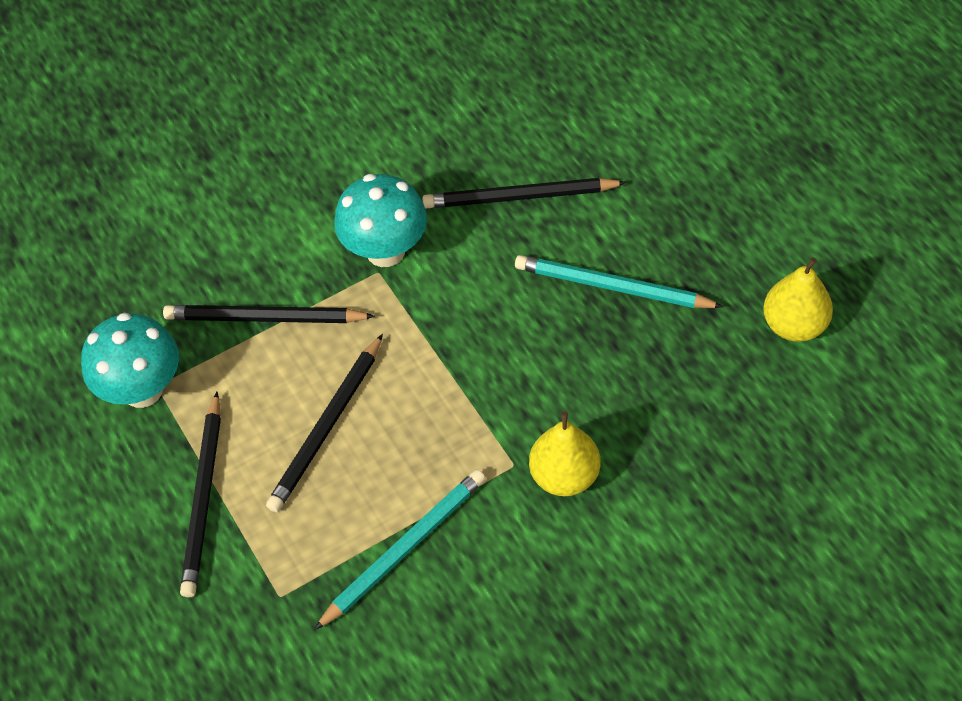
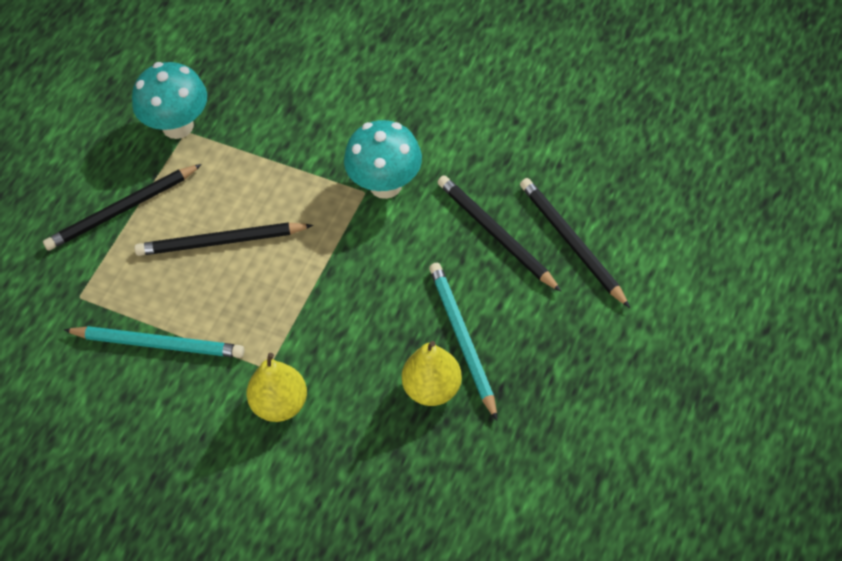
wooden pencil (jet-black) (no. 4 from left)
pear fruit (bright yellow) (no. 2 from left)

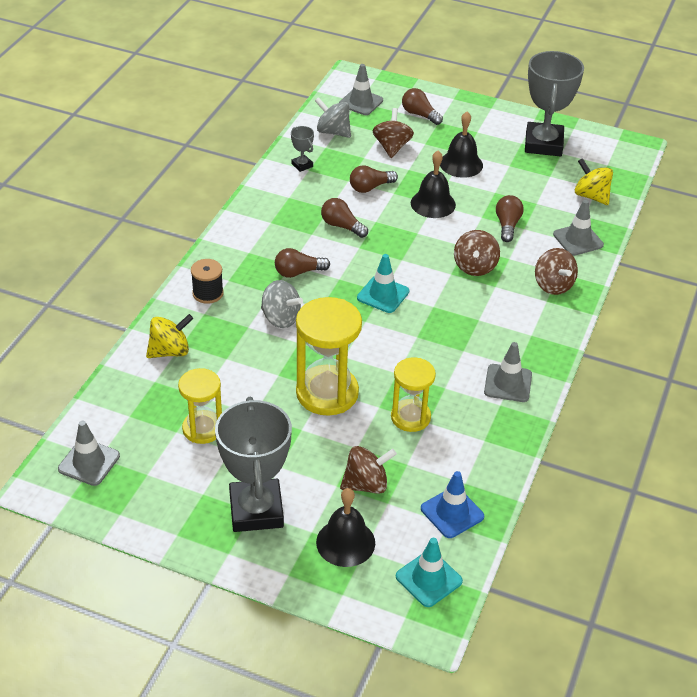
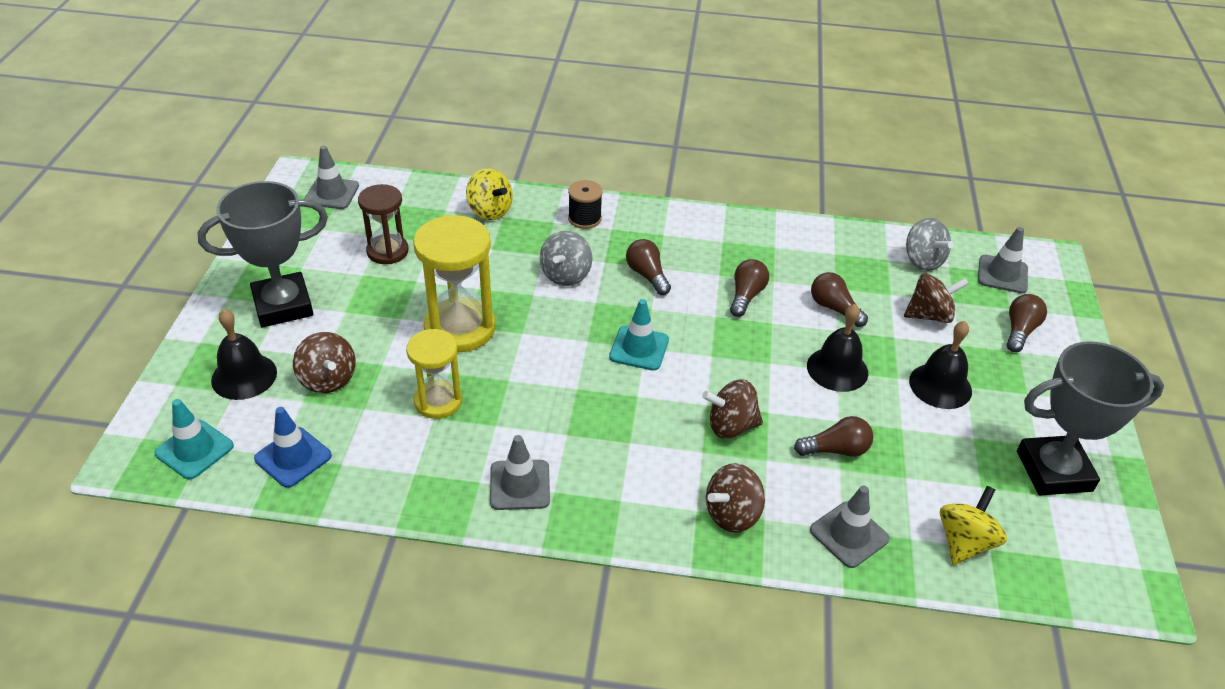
trophy (gray) (no. 2 from left in the first image)
sandglass (russet)
toy top (gray) (no. 2 from left)

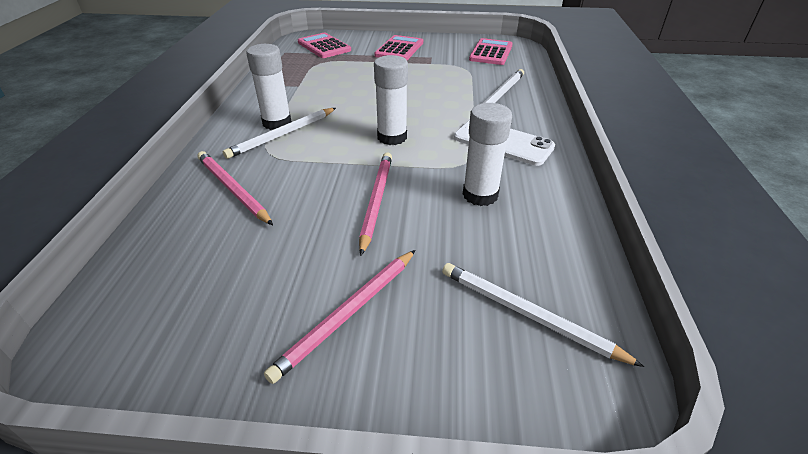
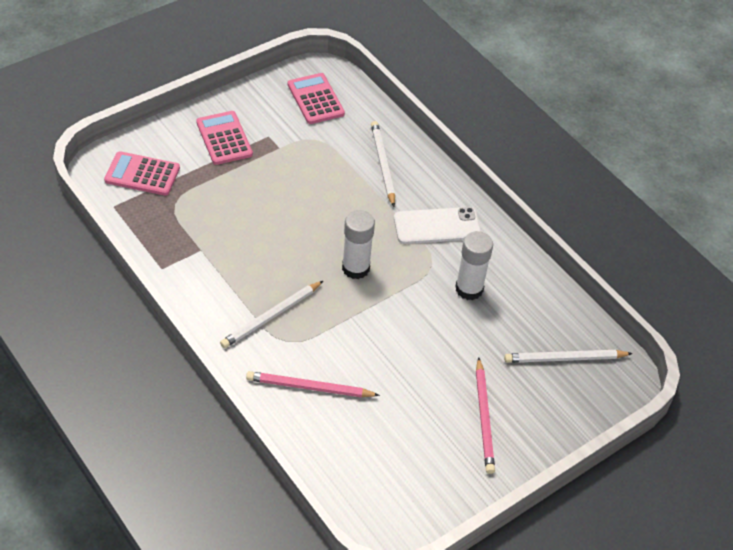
glue stick (white) (no. 1 from left in the first image)
wooden pencil (rosy) (no. 3 from left in the first image)
wooden pencil (white) (no. 1 from left)

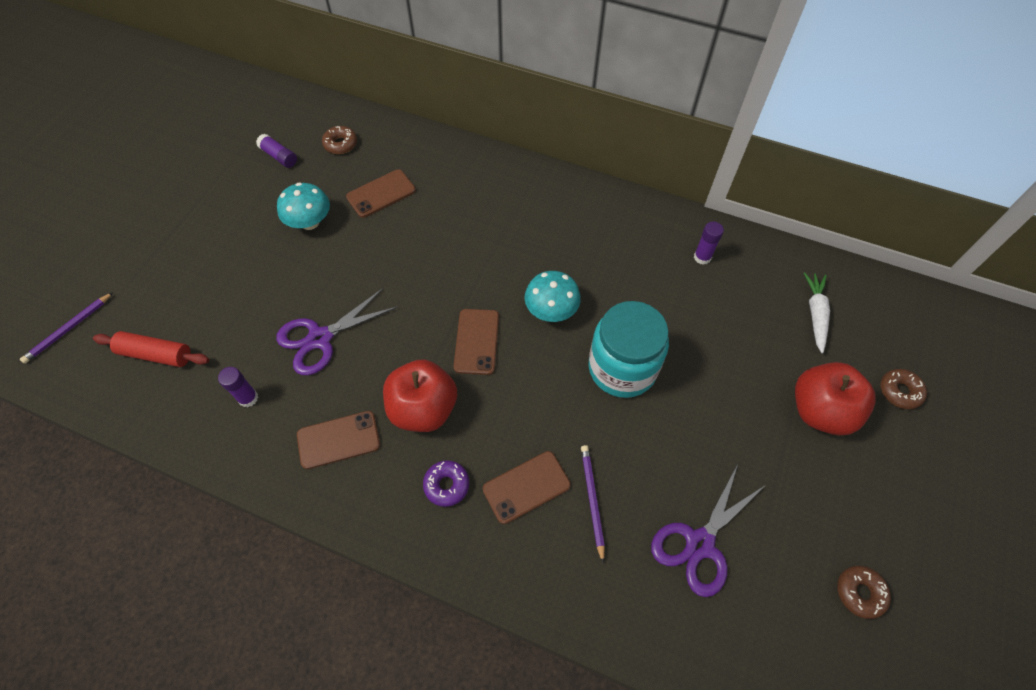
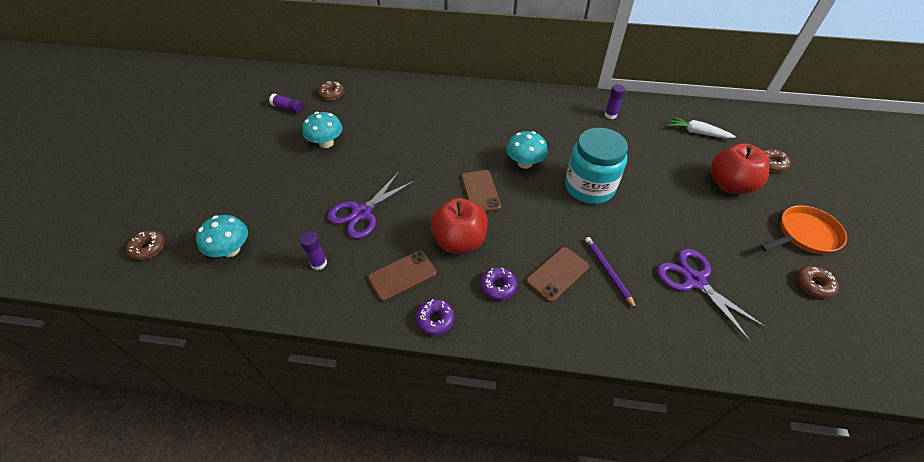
mobile phone (russet) (no. 2 from left in the first image)
donut (royal purple) (no. 1 from left)
frying pan (bright orange)
donut (russet) (no. 1 from left)
toadstool (turquoise) (no. 1 from left)
pair of scissors (royal purple) (no. 2 from left)
carrot (white)

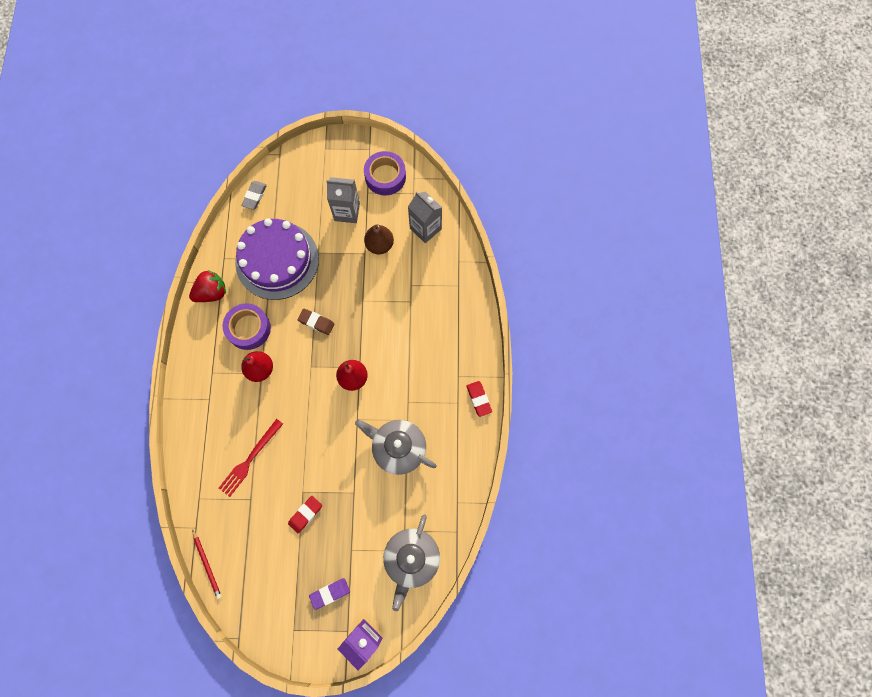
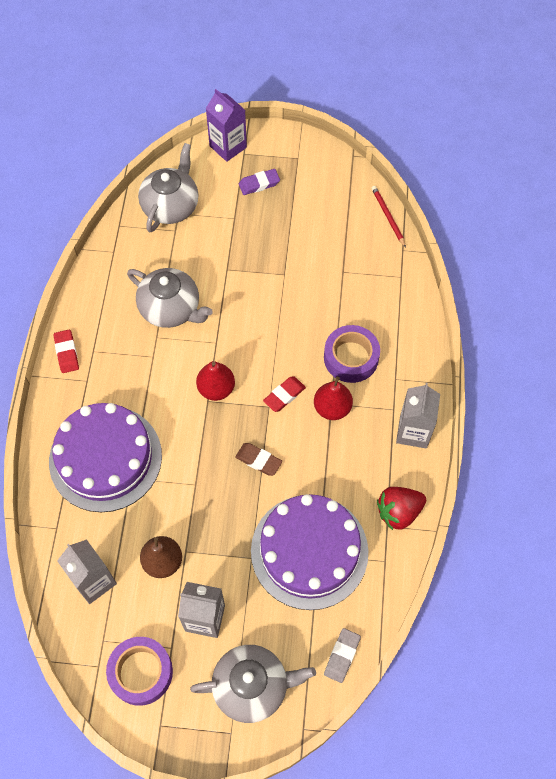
fork (red)
cake (royal purple) (no. 1 from left)
china teapot (gray) (no. 3 from left)
carton (gray) (no. 3 from left)
sticky tape (royal purple) (no. 2 from left)
eraser (red) (no. 2 from left)

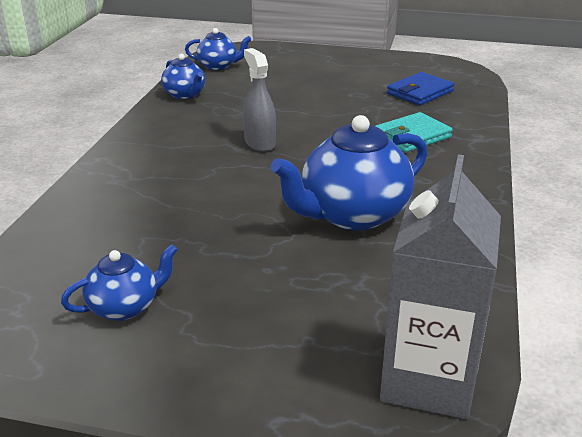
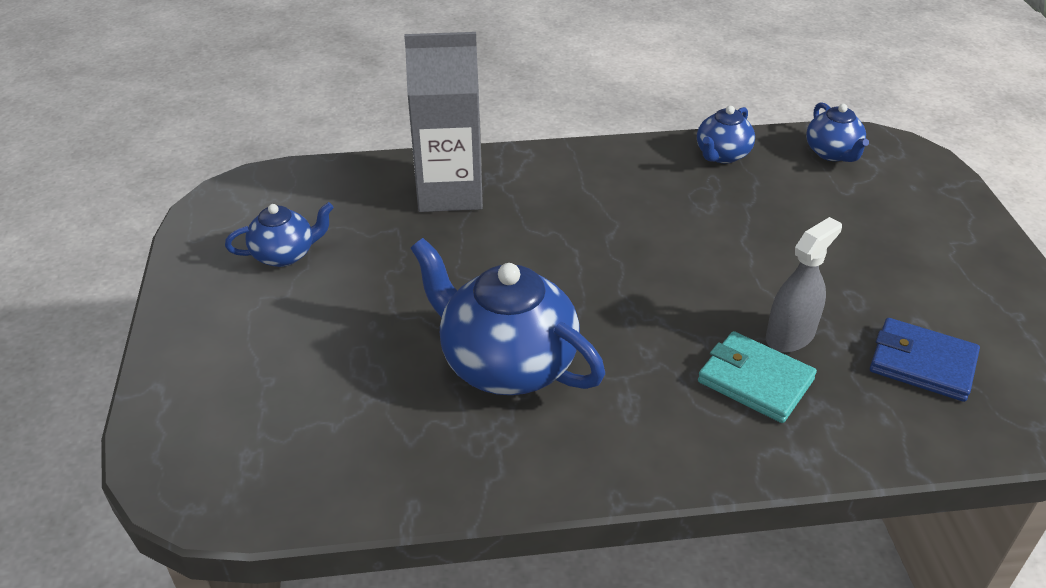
sprayer (gray)
carton (gray)
china teapot (cobalt) (no. 1 from left)

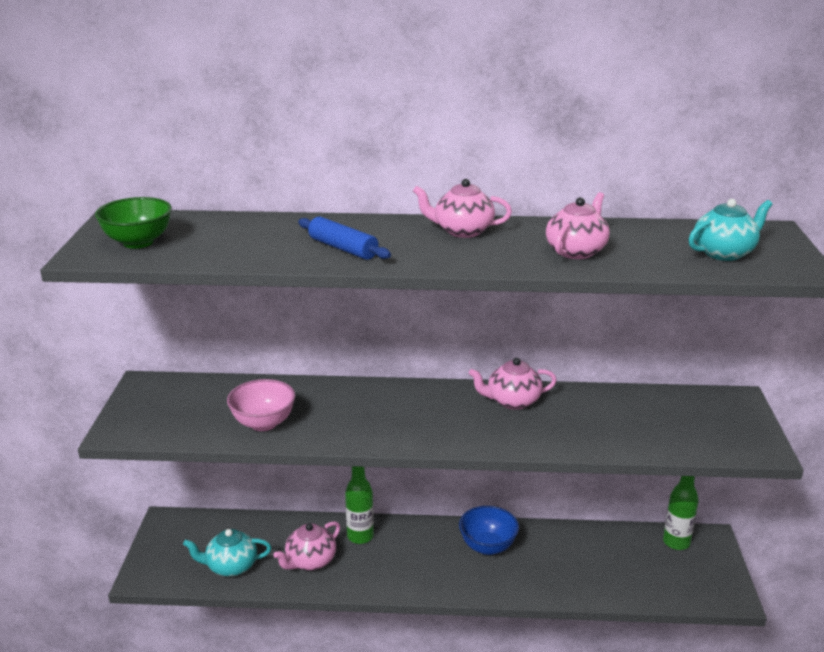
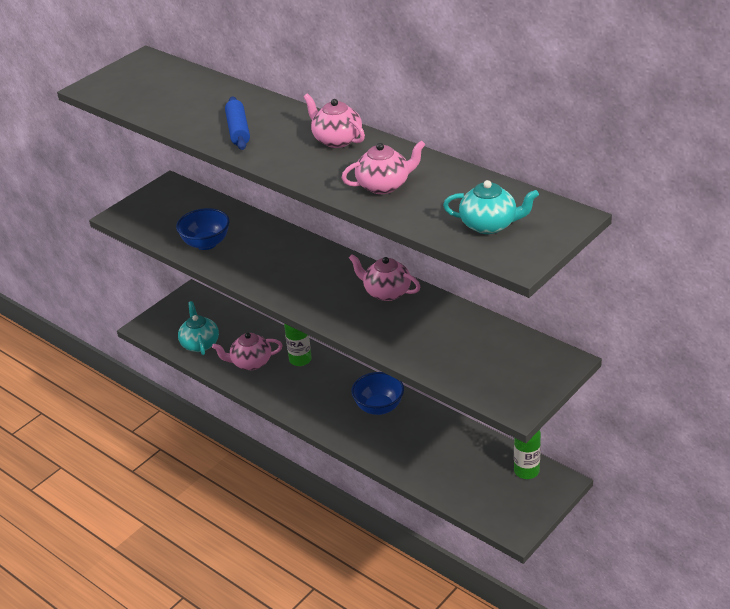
deep dish (leaf-green)
deep dish (cobalt) (no. 1 from left)
china teapot (turquoise) (no. 1 from left)

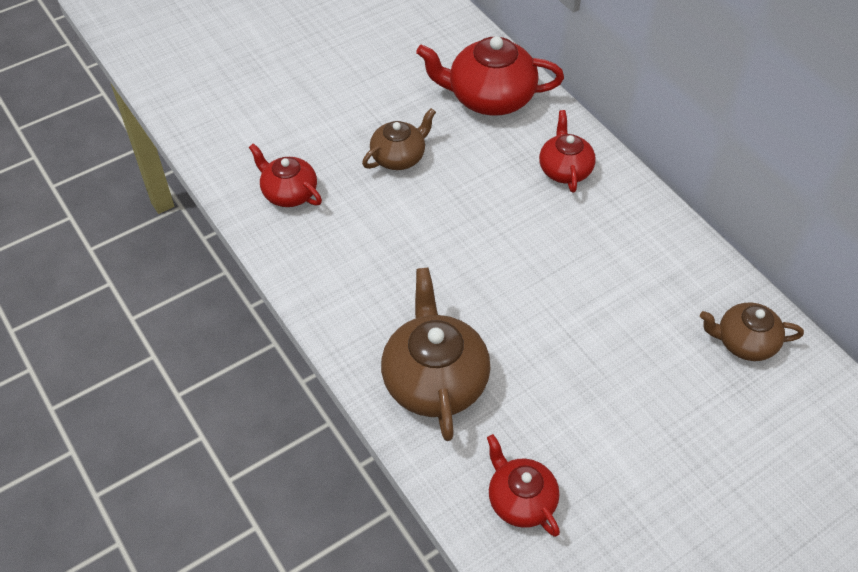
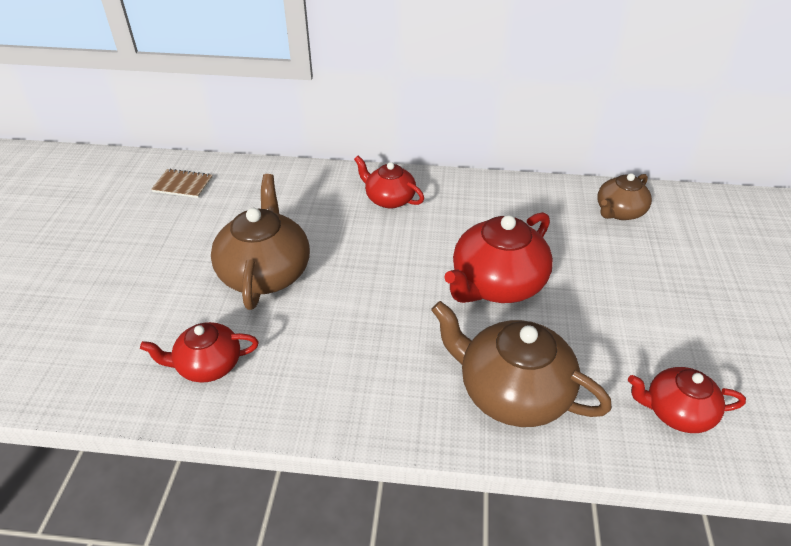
notepad (russet)
china teapot (red) (no. 3 from left)
china teapot (russet) (no. 1 from left)

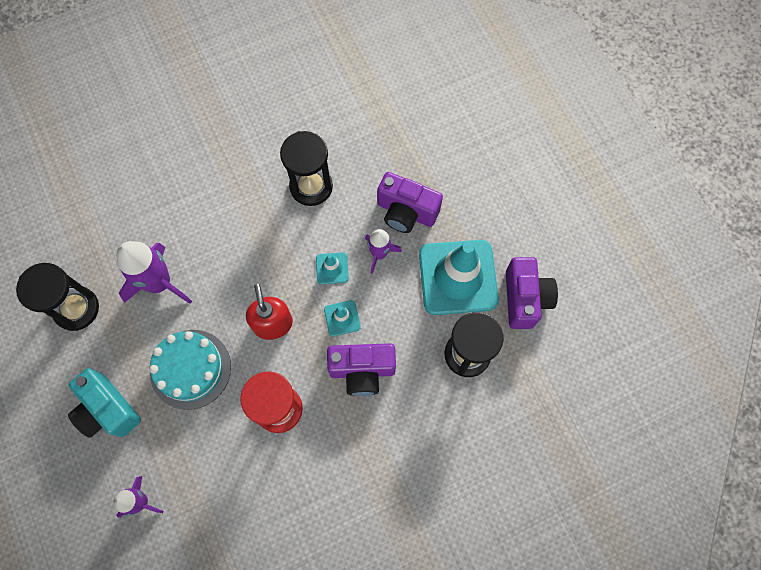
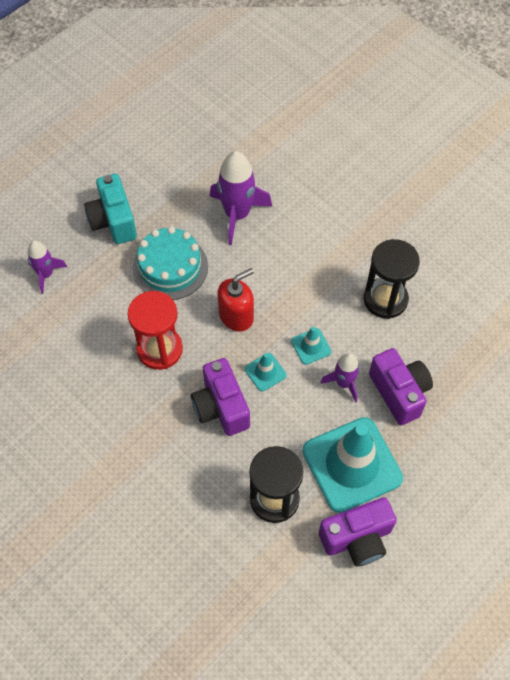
sandglass (jet-black) (no. 1 from left in the first image)
camera (turquoise)
camera (royal purple) (no. 3 from left)

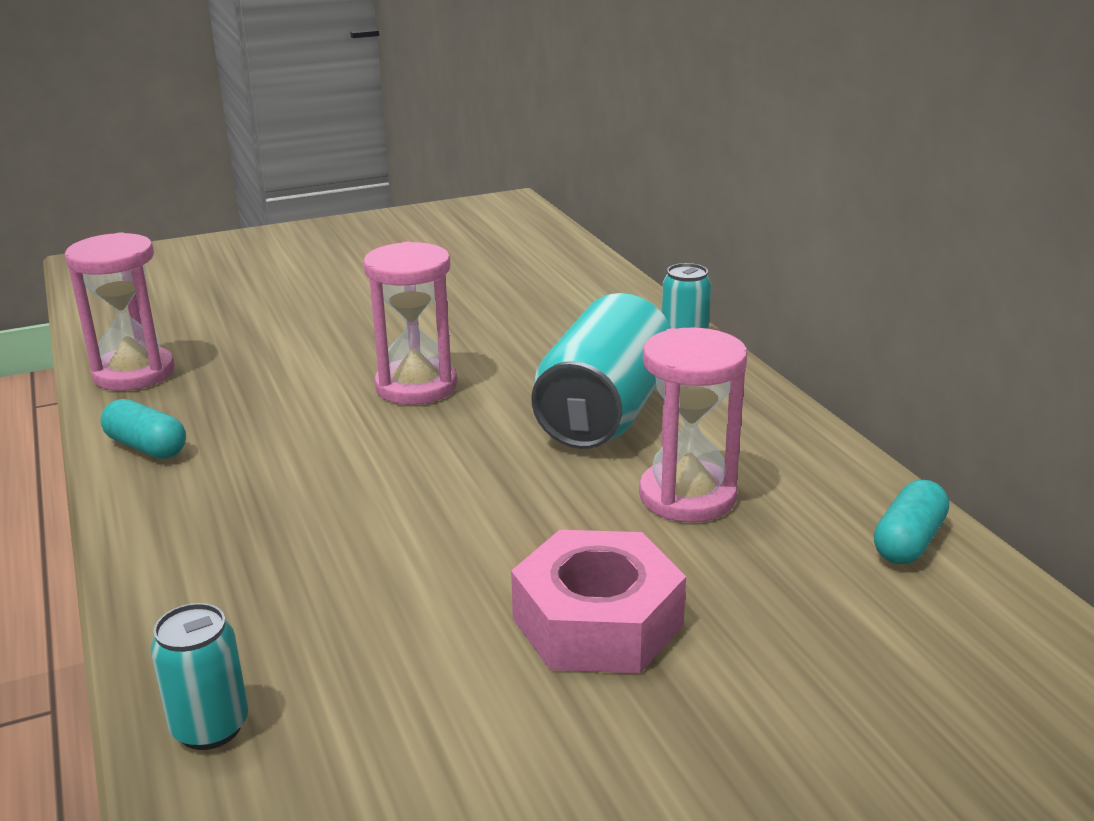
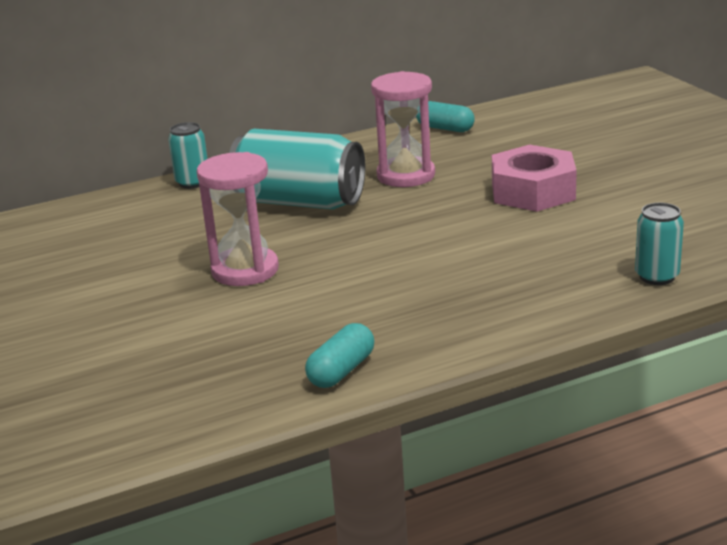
sandglass (rosy) (no. 1 from left in the first image)

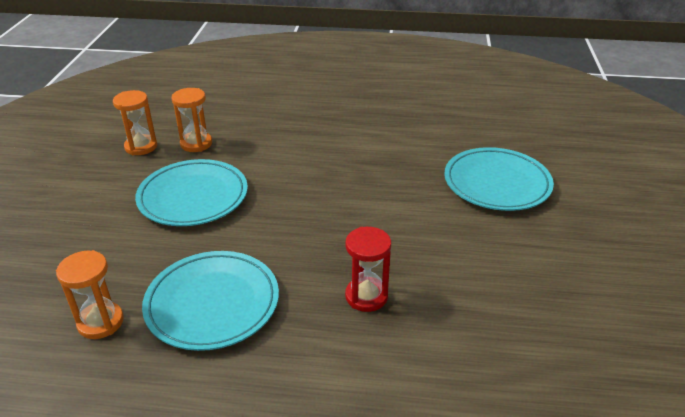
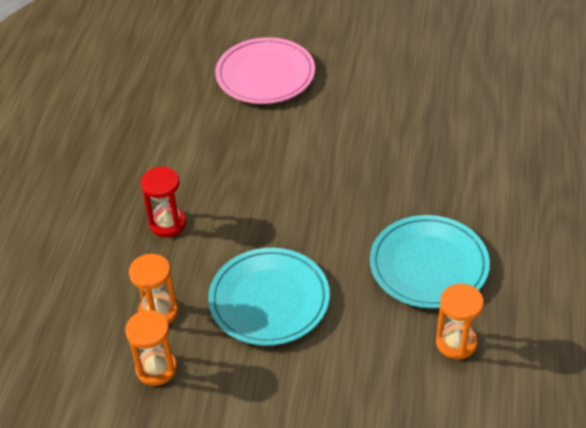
sandglass (red)
plate (rosy)

